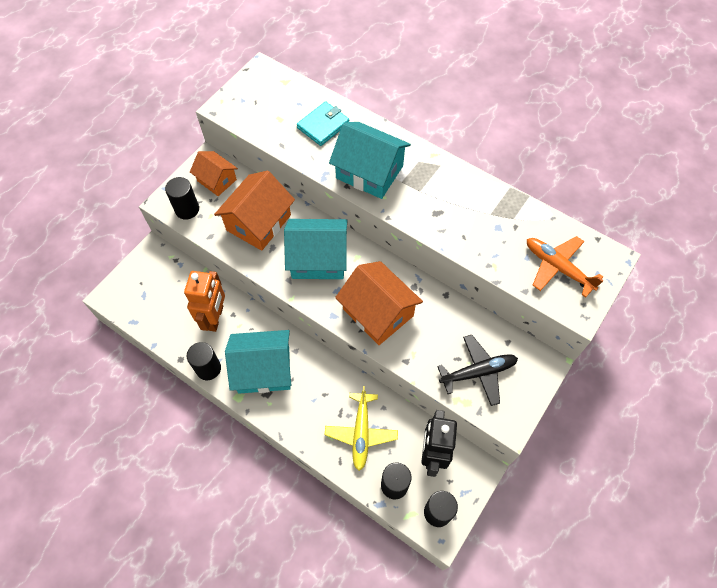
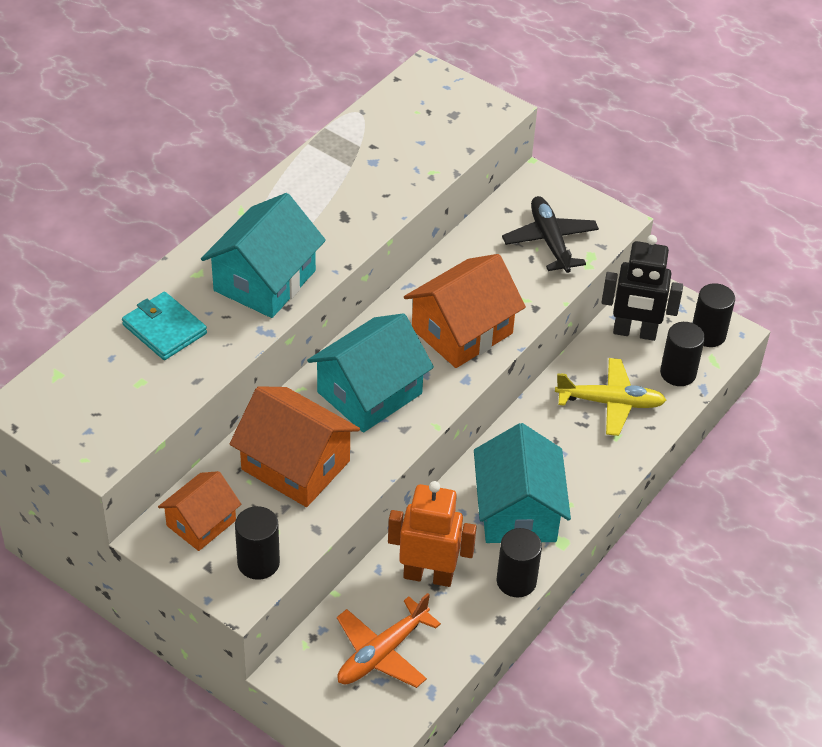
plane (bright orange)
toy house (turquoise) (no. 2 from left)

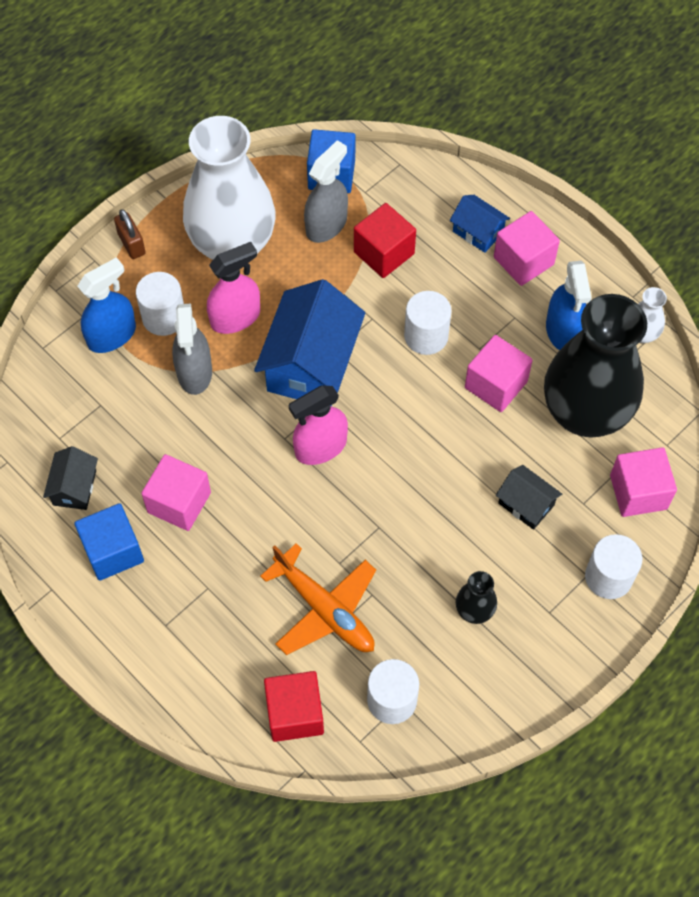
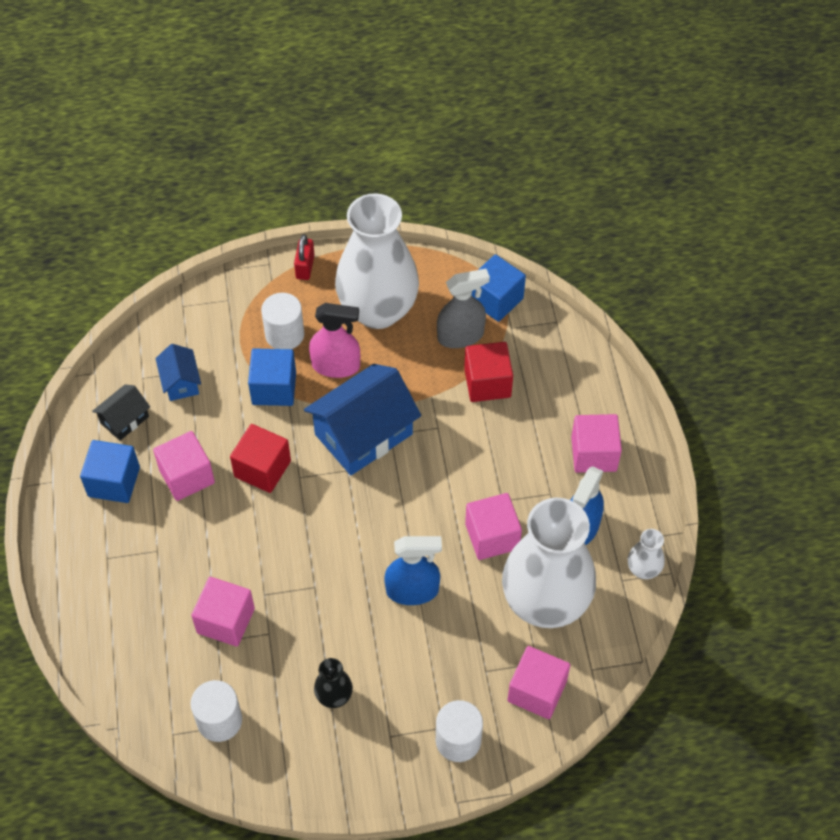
sprayer (rosy) (no. 2 from left in the first image)
cylinder (white) (no. 3 from left in the first image)
toy house (jet-black) (no. 2 from left in the first image)
sprayer (cobalt) (no. 1 from left)
cube (red) (no. 1 from left)
toy house (cobalt) (no. 1 from left)
cube (cobalt) (no. 2 from left)
cube (rosy) (no. 2 from left)
lock (red)
flower vase (white) (no. 2 from left)

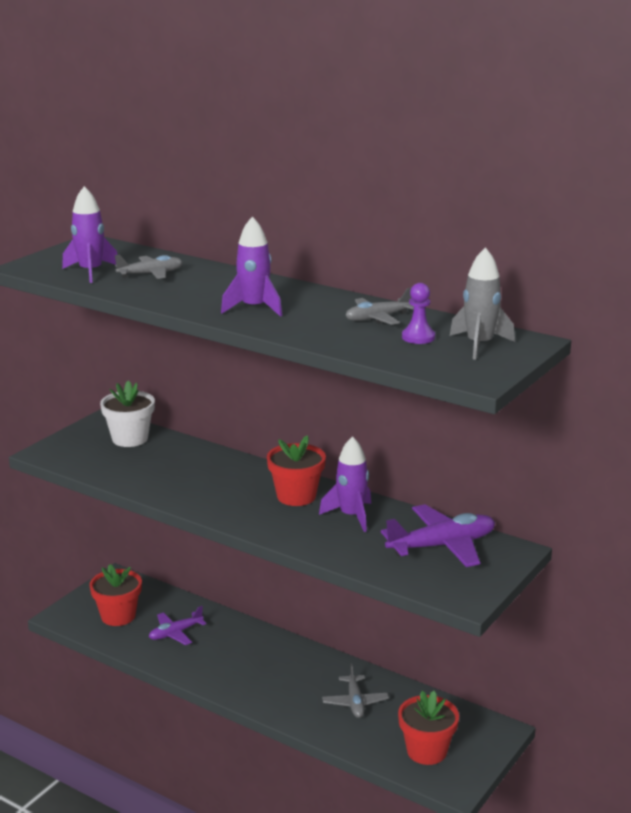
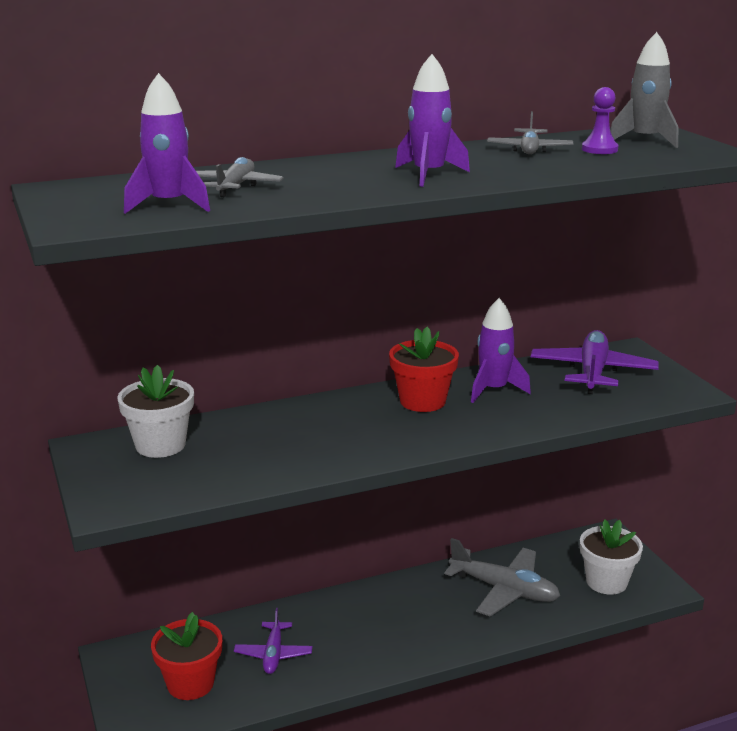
plant pot (white) (no. 2 from left)
plane (gray) (no. 2 from left)

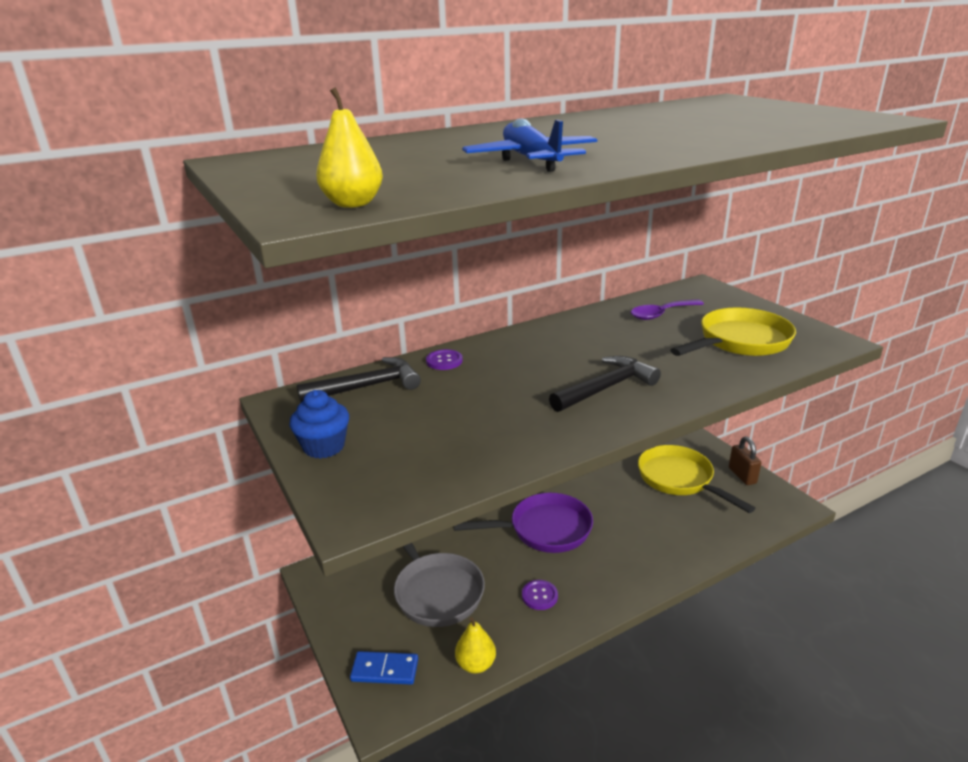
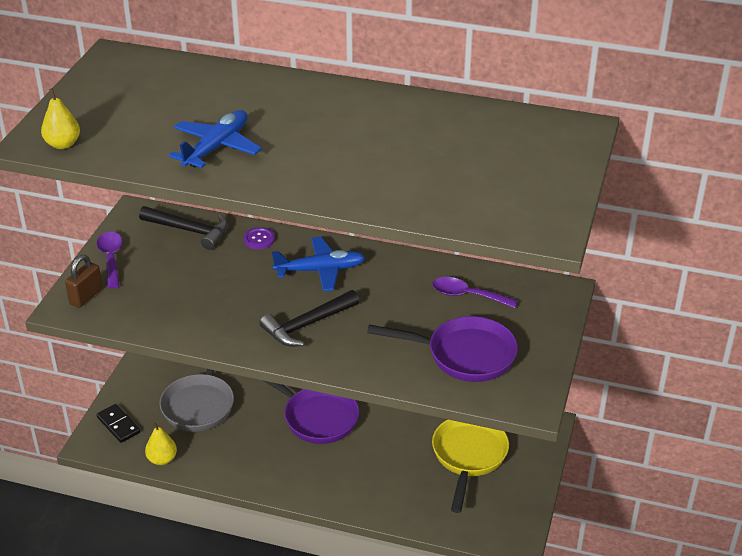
shirt button (royal purple) (no. 2 from left in the first image)
plane (cobalt) (no. 2 from left)
lock (russet)
tablespoon (royal purple) (no. 1 from left)
domino piece (jet-black)
frying pan (royal purple) (no. 2 from left)
claw hammer (jet-black) (no. 2 from left)

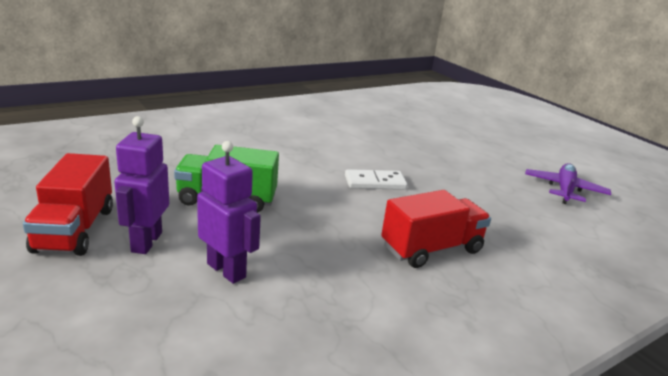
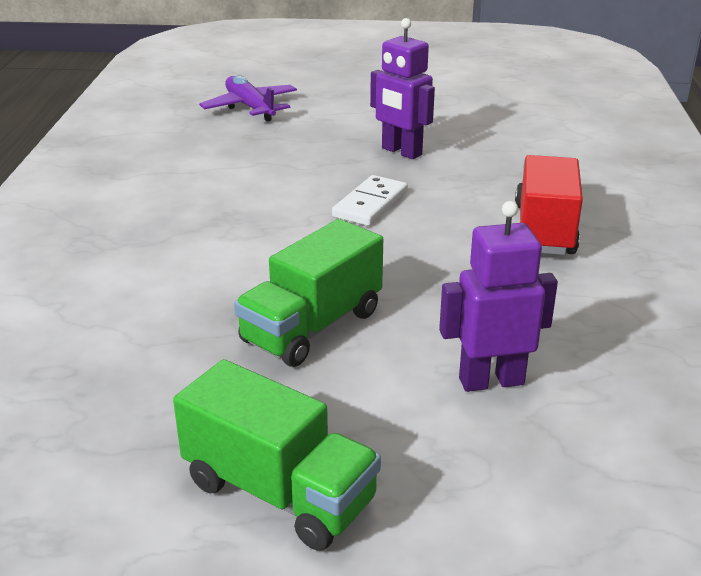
robot (royal purple) (no. 1 from left)
plane (royal purple)
truck (leaf-green) (no. 1 from left)

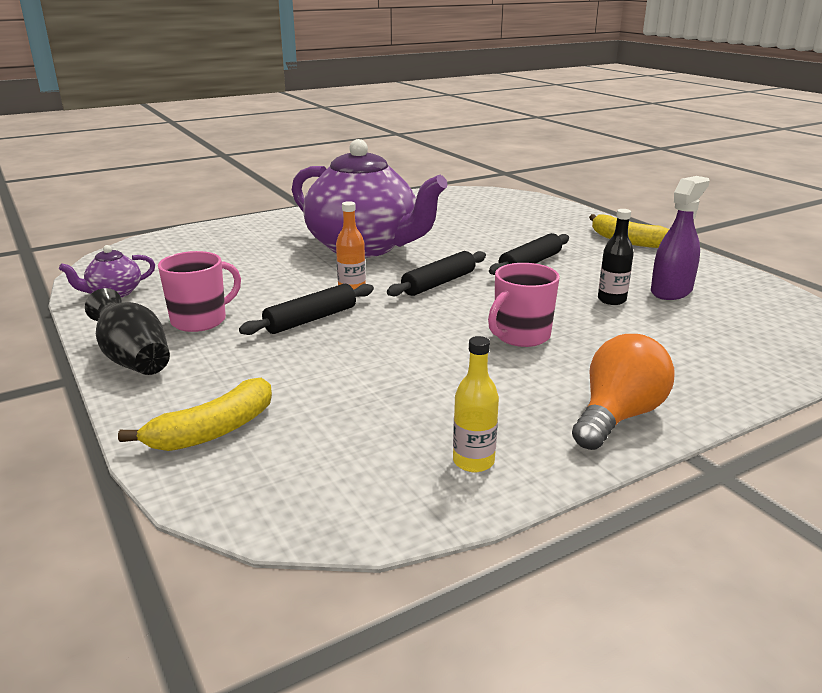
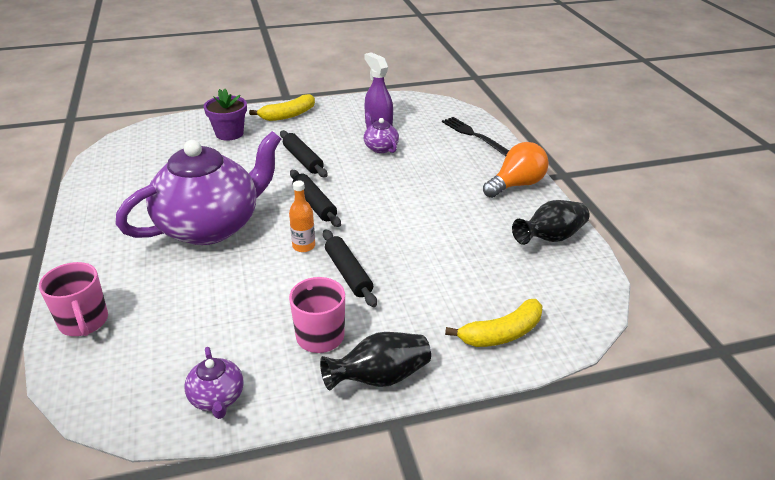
plant pot (royal purple)
fork (jet-black)
mug (rosy) (no. 1 from left)
flower vase (jet-black) (no. 2 from left)
china teapot (royal purple) (no. 3 from left)
toy banana (bright yellow) (no. 2 from left)
bulb (bright orange)

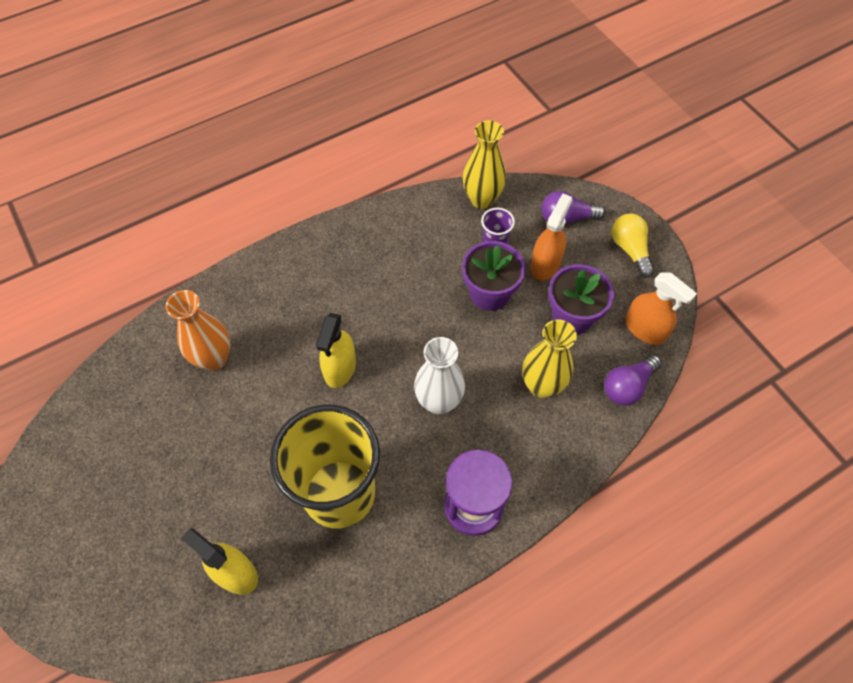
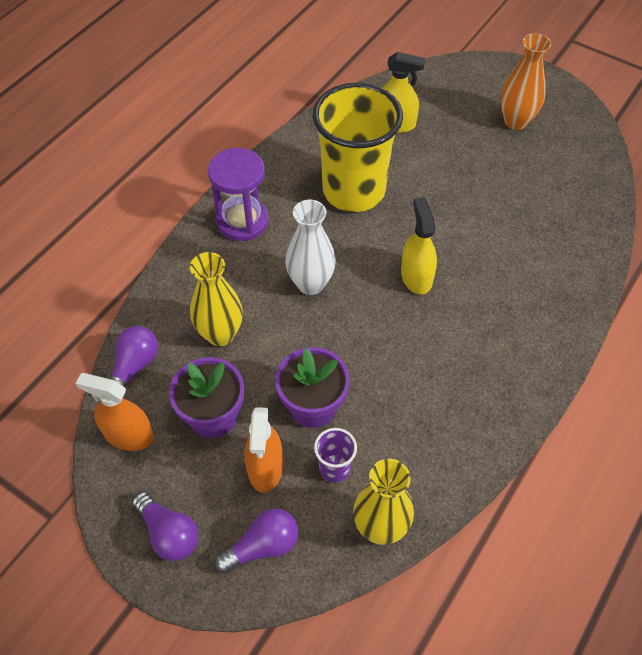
flower vase (bright orange)
bulb (royal purple) (no. 2 from left)

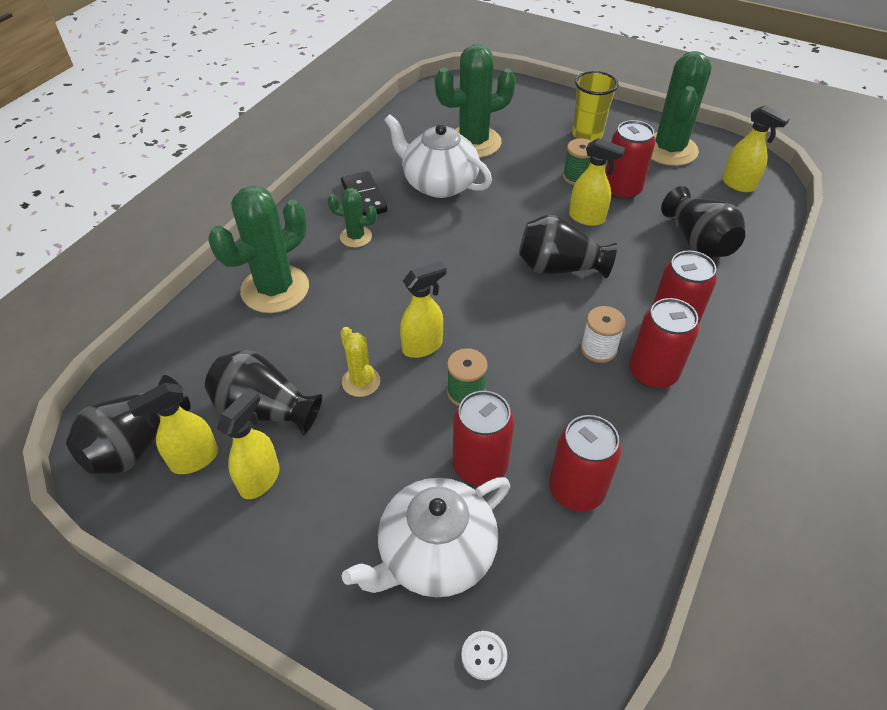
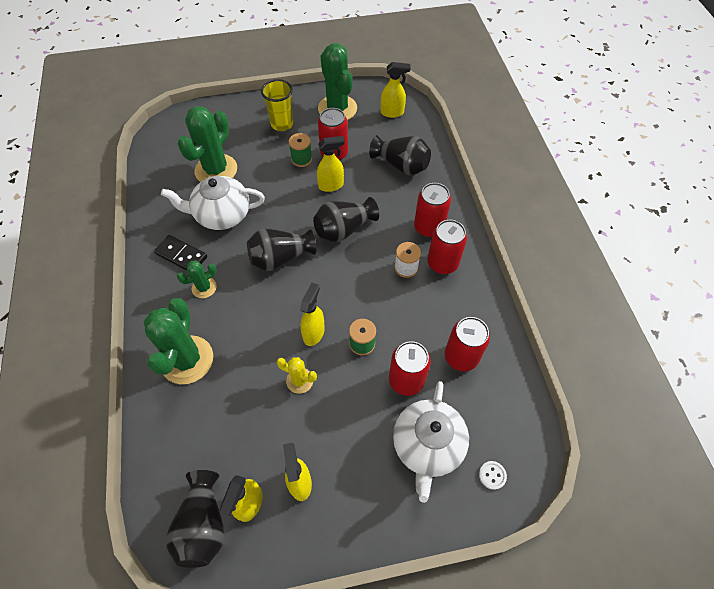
flower vase (jet-black) (no. 2 from left)

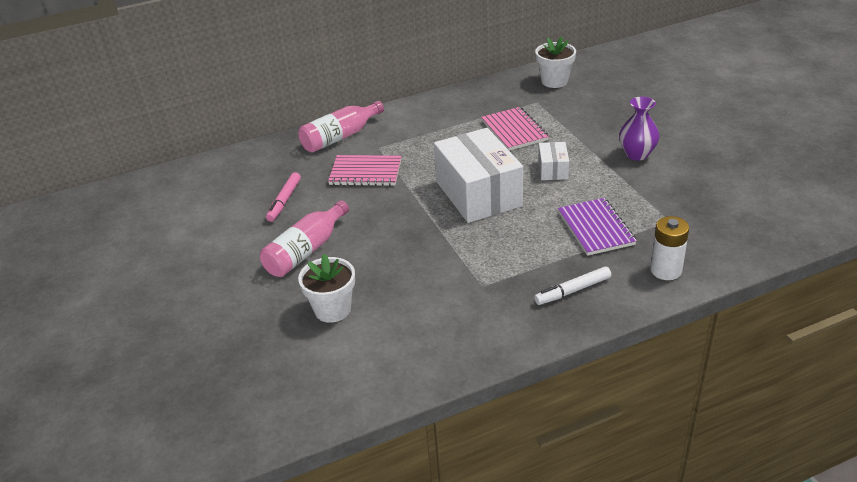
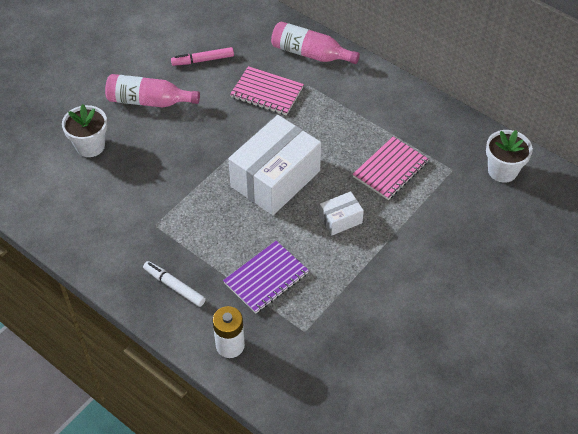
flower vase (royal purple)
notepad (rosy) (no. 1 from left)

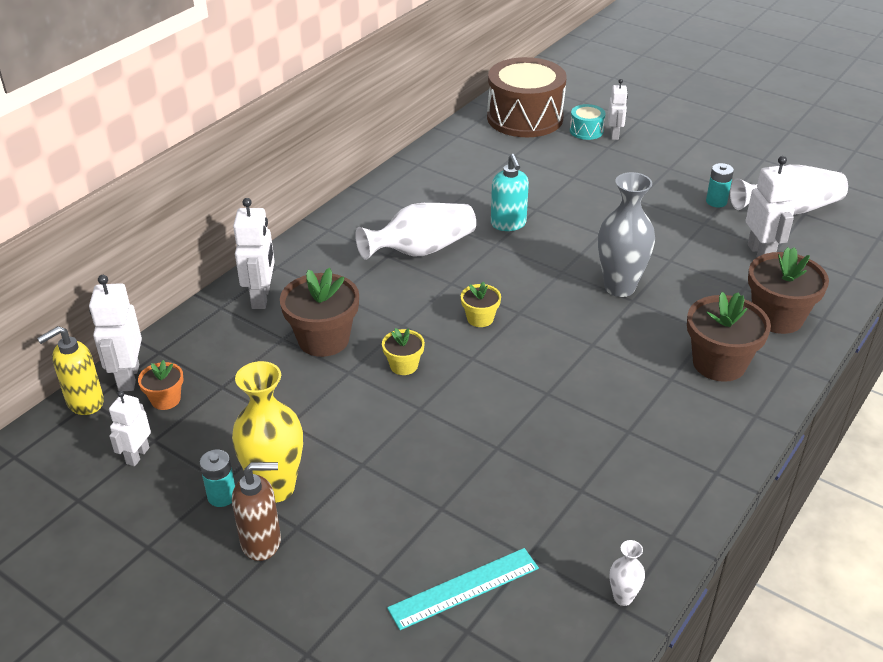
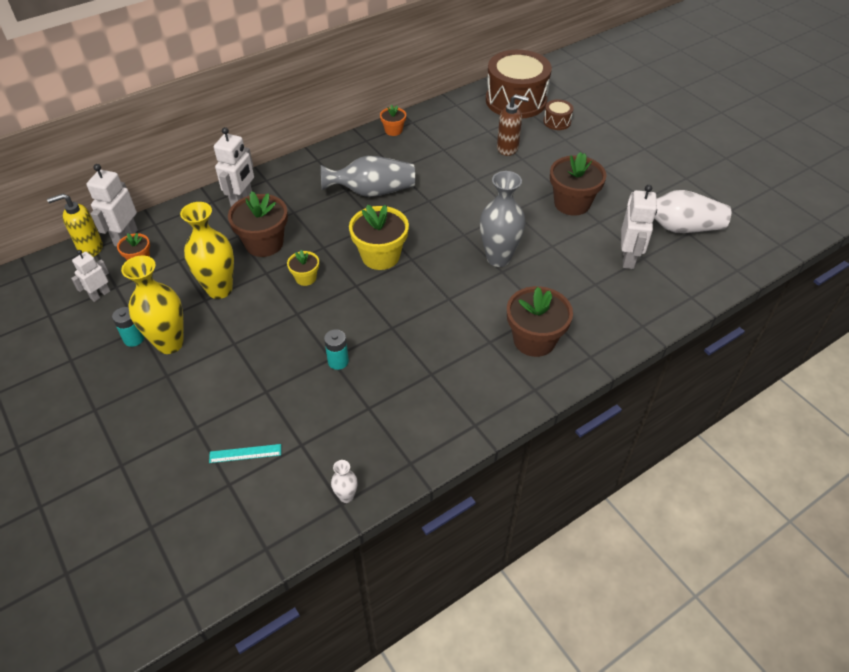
soap dispenser (turquoise)
robot (white) (no. 4 from left in the first image)
flower vase (bright yellow) (no. 2 from left)
plant pot (bright orange) (no. 2 from left)
soap dispenser (russet)
power cell (turquoise) (no. 2 from left)
plant pot (russet) (no. 3 from left)
flower vase (gray) (no. 1 from left)
snare drum (russet) (no. 2 from left)
measuring stick (turquoise)
plant pot (bright yellow) (no. 2 from left)

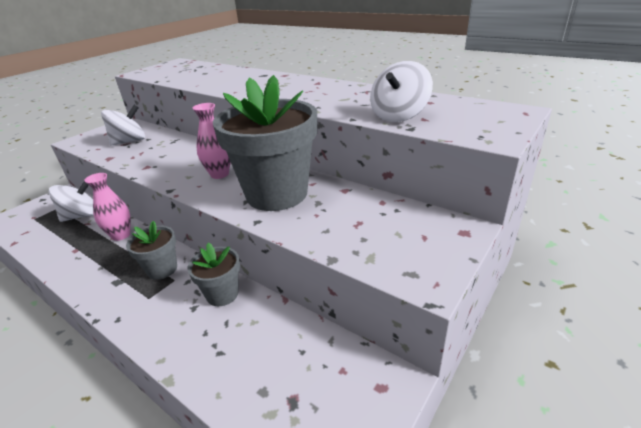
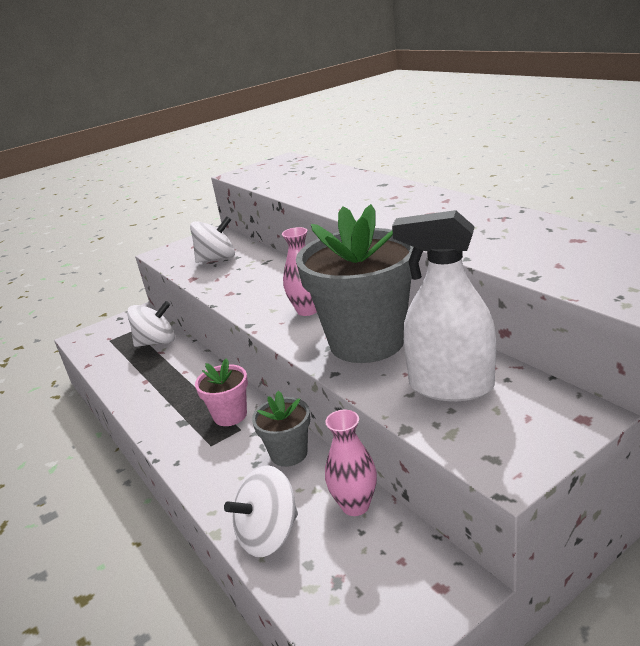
sprayer (white)
flower vase (rosy) (no. 2 from left)
toy top (white) (no. 3 from left)
plant pot (rosy)

